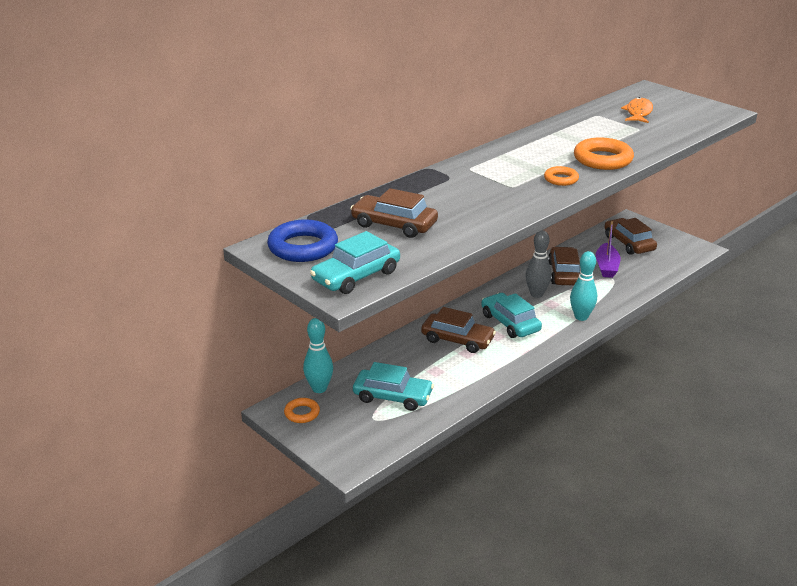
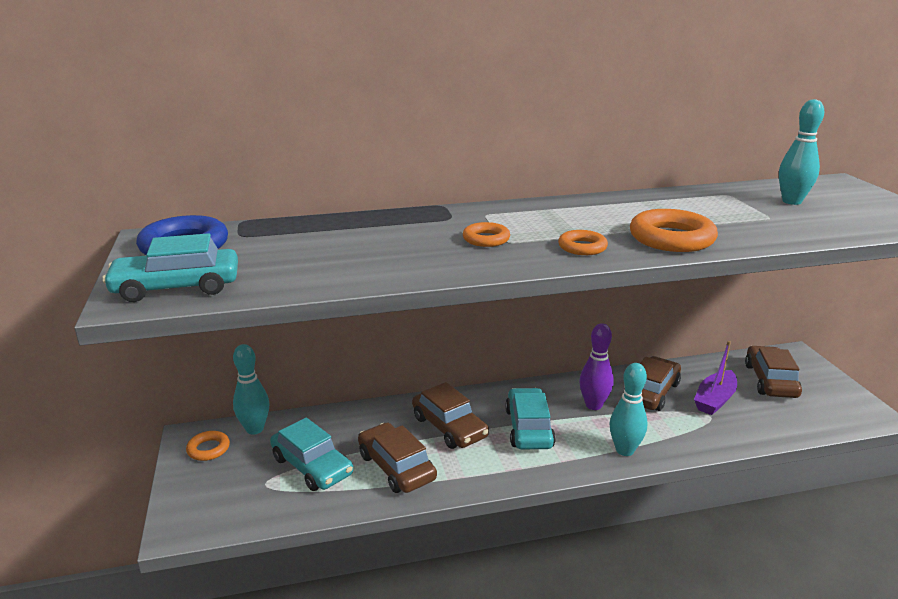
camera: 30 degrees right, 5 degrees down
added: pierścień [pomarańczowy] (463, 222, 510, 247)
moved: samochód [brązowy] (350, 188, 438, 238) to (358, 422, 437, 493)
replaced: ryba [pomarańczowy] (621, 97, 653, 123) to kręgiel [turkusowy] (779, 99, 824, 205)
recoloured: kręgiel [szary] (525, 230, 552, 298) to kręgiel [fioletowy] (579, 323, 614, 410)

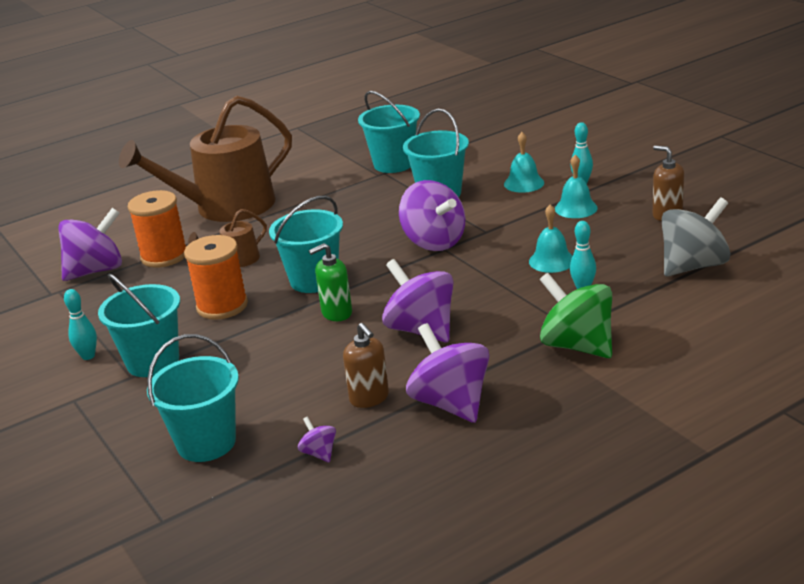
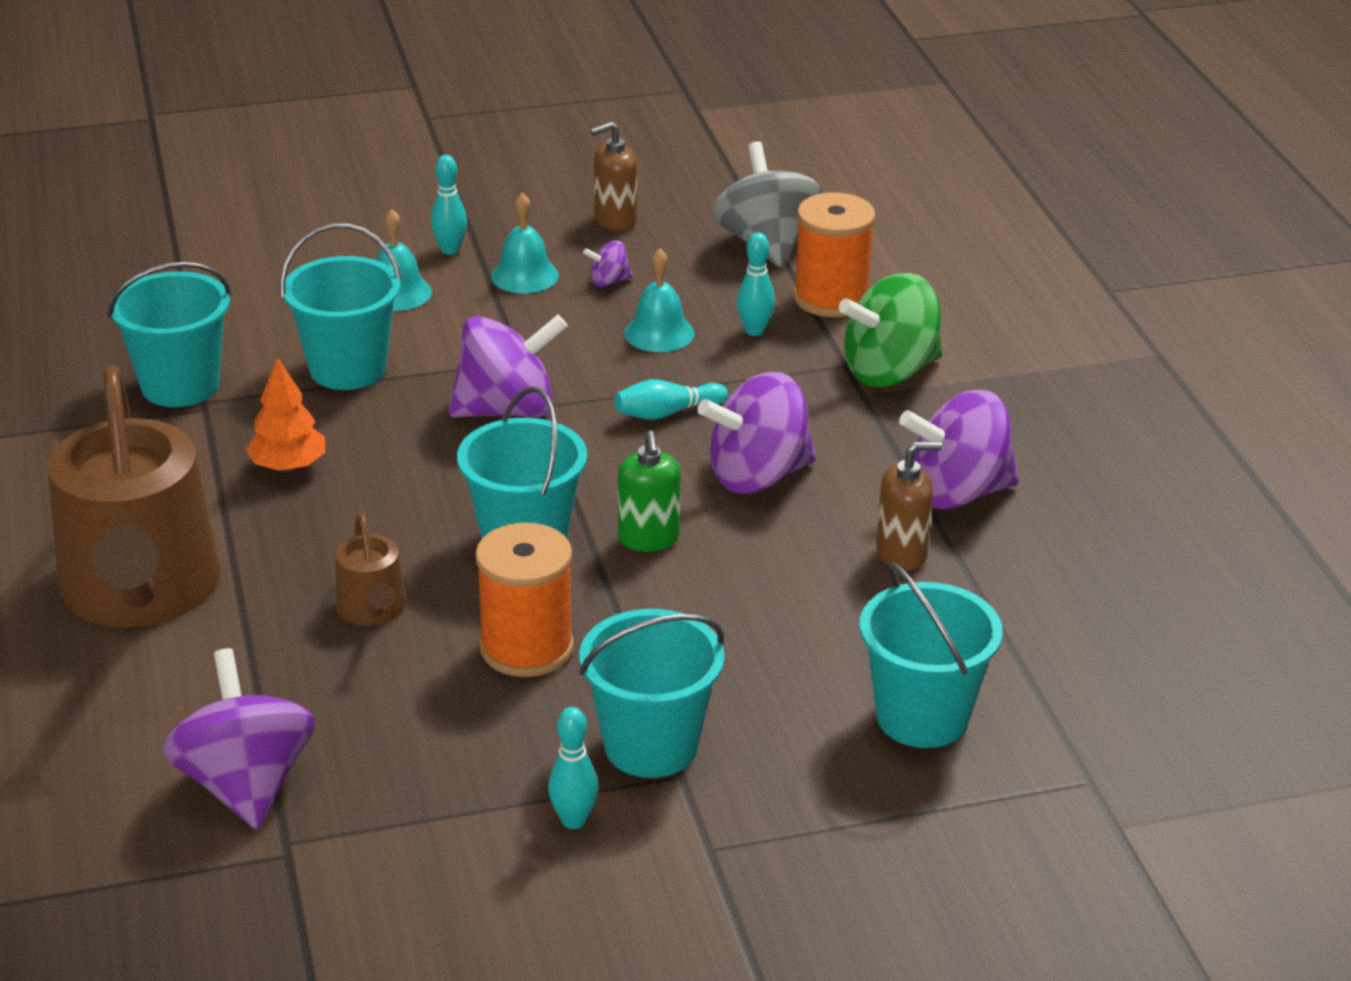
camera: 75 degrees left, 5 degrees up
added: drzewko [pomarańczowy] (246, 357, 325, 472); kręgiel [turkusowy] (615, 379, 728, 420)
moved: szpulka [pomarańczowy] (128, 190, 187, 268) to (793, 192, 876, 317); bączek [fioletowy] (298, 417, 336, 462) to (583, 241, 633, 287)

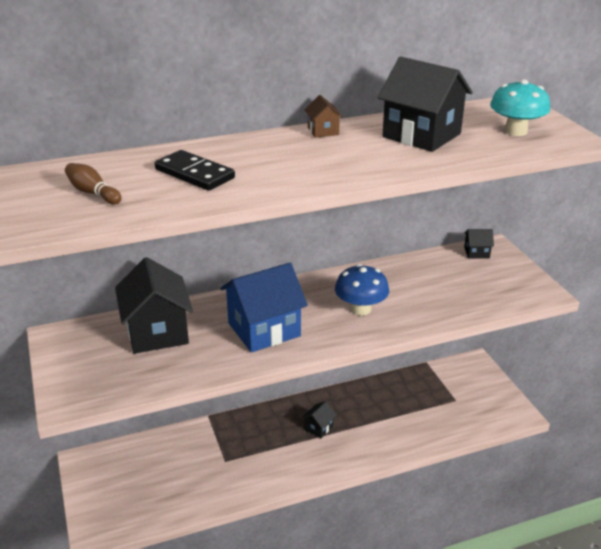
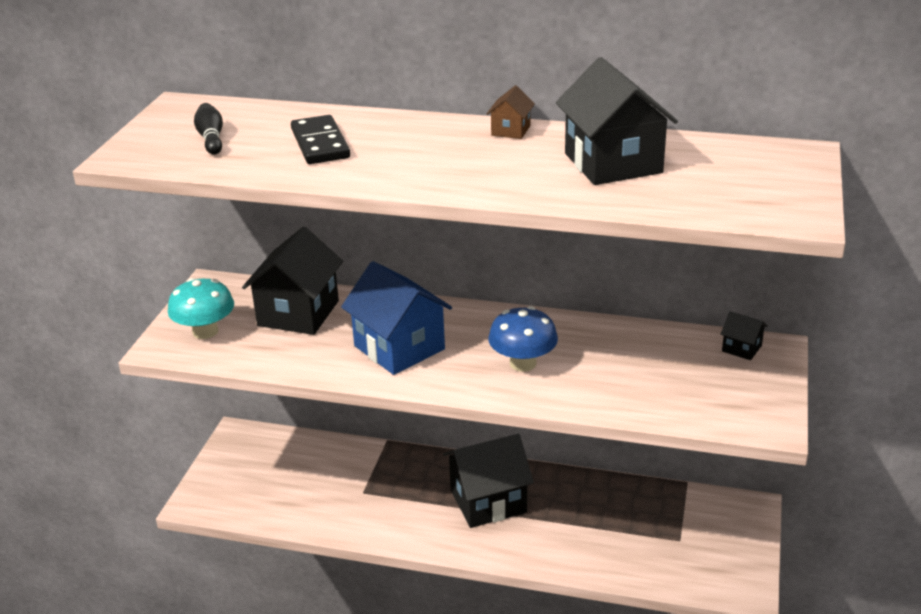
camera: 35 degrees right, 0 degrees up
moved: grzyb [turkusowy] (490, 79, 550, 136) to (168, 278, 234, 339)
recoloured: kręgiel [brązowy] (65, 163, 122, 205) to kręgiel [czarny] (194, 103, 223, 155)
turned: domek [niebieski] (220, 263, 308, 353) = (341, 261, 452, 375) 45 degrees clockwise
resized: domek [czarny] (302, 401, 336, 438) = (443, 434, 534, 528) x2.21

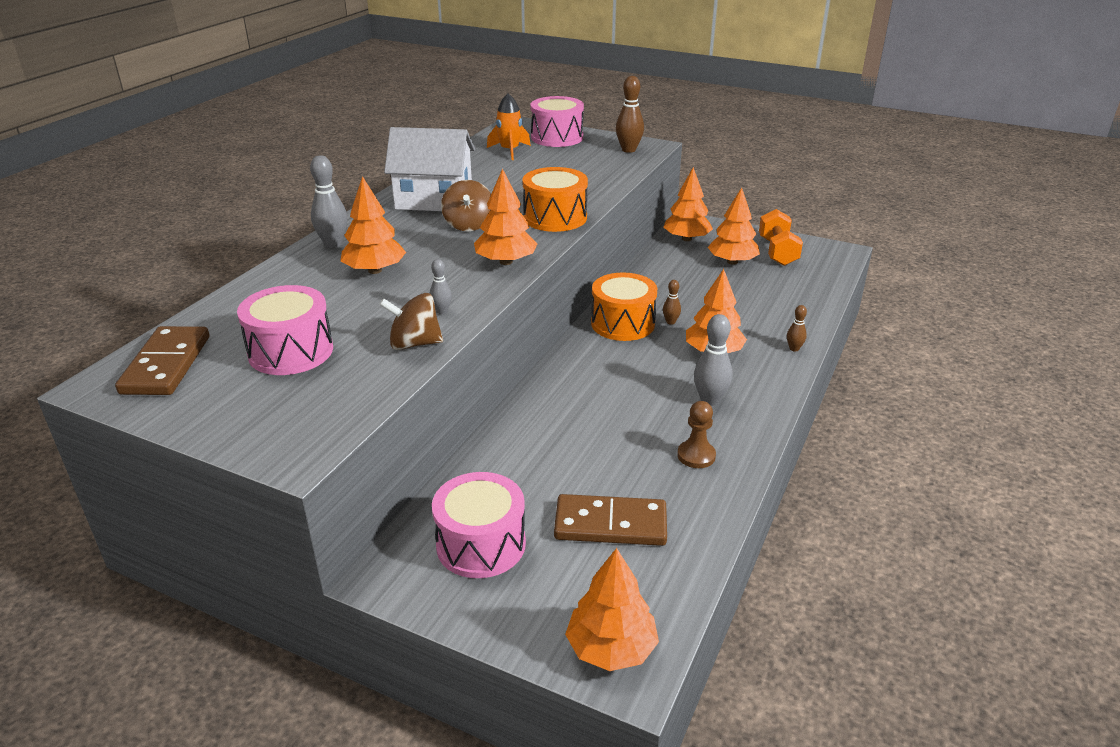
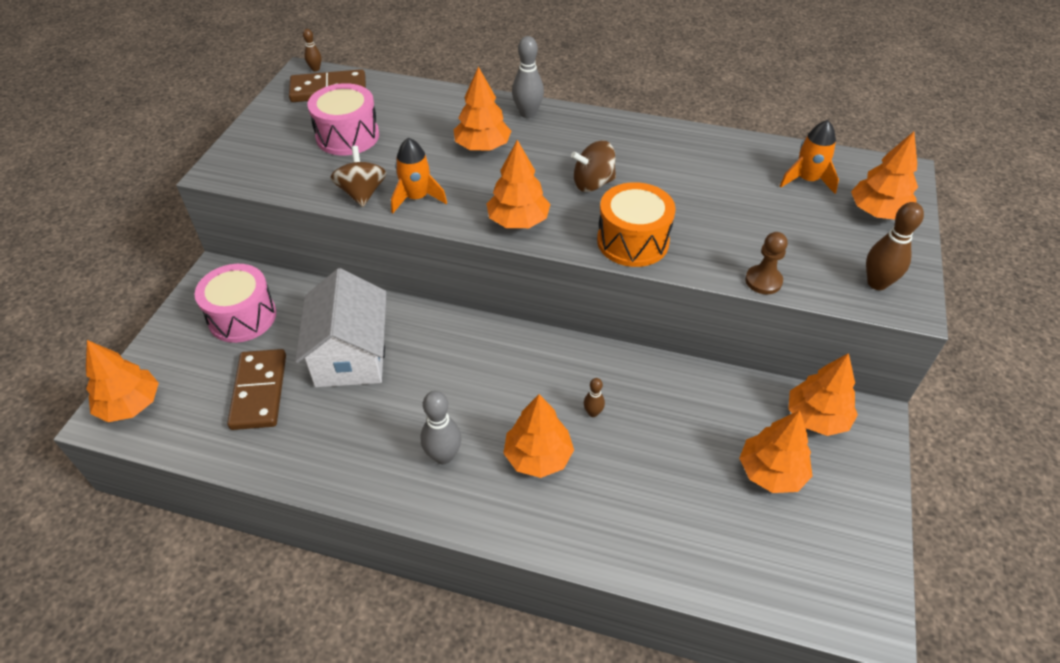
camera: 80 degrees right, 15 degrees up
removed: hantel [pomarańczowy] (759, 209, 803, 266); bęben [pomarańczowy] (591, 272, 657, 341)
moved: domek [biały] (384, 127, 475, 211) to (295, 268, 387, 387); kręgiel [brązowy] (787, 305, 807, 352) to (303, 29, 322, 71); pionek [brązowy] (677, 401, 716, 468) to (745, 232, 788, 294)
replaced: bęben [różowy] (530, 96, 584, 147) to drzewko [pomarańczowy] (851, 131, 918, 220); kręgiel [szary] (430, 259, 452, 314) to rakieta [pomarańczowy] (391, 138, 447, 213)

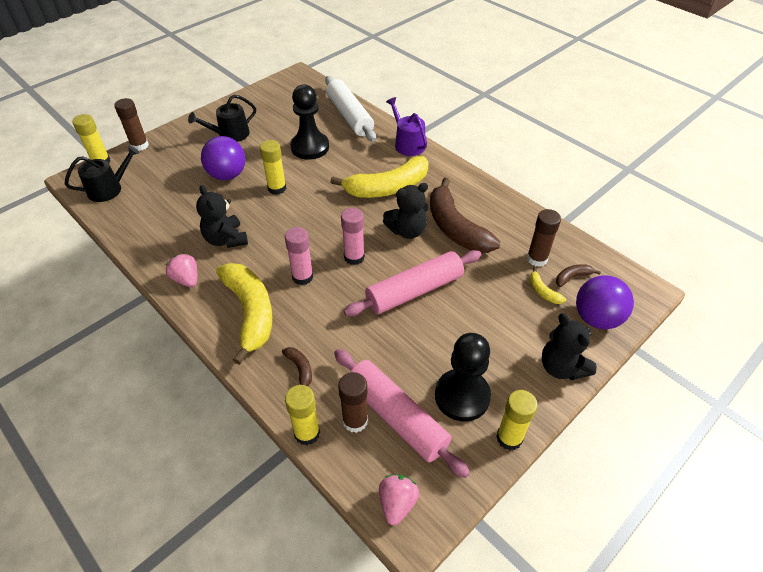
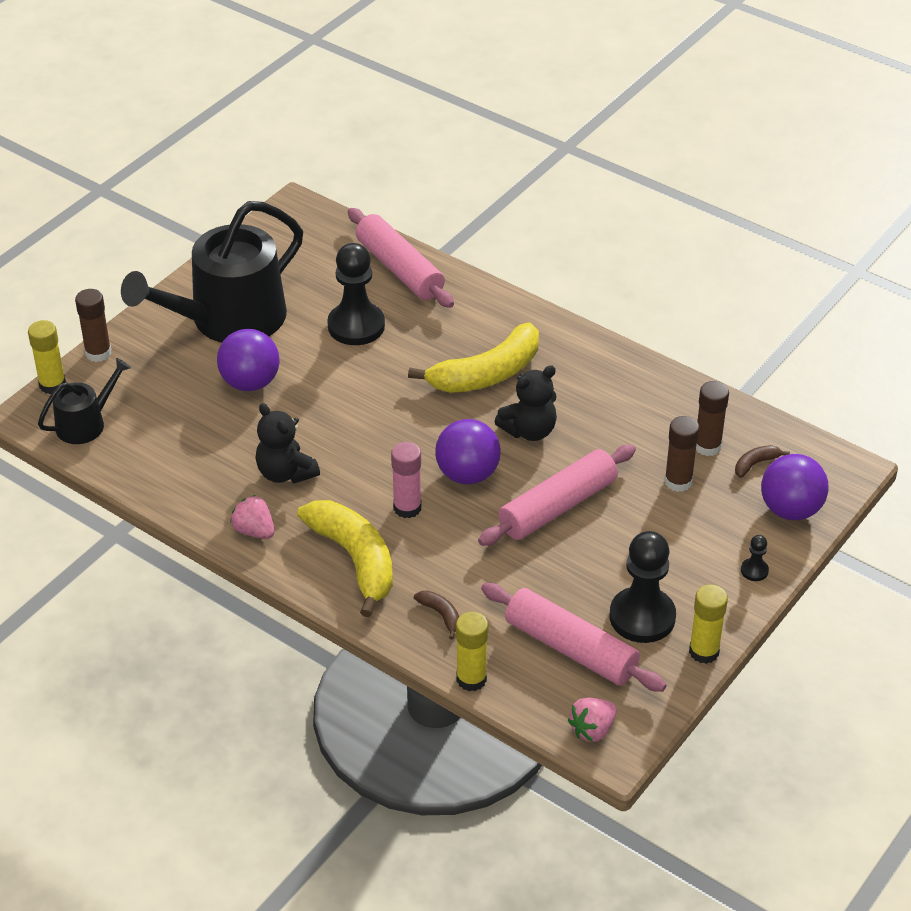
camera: 10 degrees left, 5 degrees down
removed: konewka [fioletowy] (386, 97, 427, 156); klej w sztyfcie [żółty] (260, 140, 286, 195); banan [brązowy] (430, 178, 500, 253); banan [żółty] (529, 267, 566, 304)
moved: klej w sztyfcie [brązowy] (338, 372, 368, 433) to (664, 416, 699, 492)
replaced: klej w sztyfcie [różowy] (341, 208, 365, 265) to piłka [fioletowy] (435, 419, 501, 484); miś [czarny] (542, 313, 597, 380) to pionek [czarny] (741, 535, 769, 581)
recoloured: wałek do ciasta [biały] (325, 76, 376, 142) to wałek do ciasta [różowy] (348, 208, 454, 308)
turned: truskawka [różowy] (379, 475, 419, 525) = (568, 698, 617, 742) 135 degrees counterclockwise
resized: konewka [czarny] (188, 95, 256, 142) = (121, 201, 303, 343) x2.05

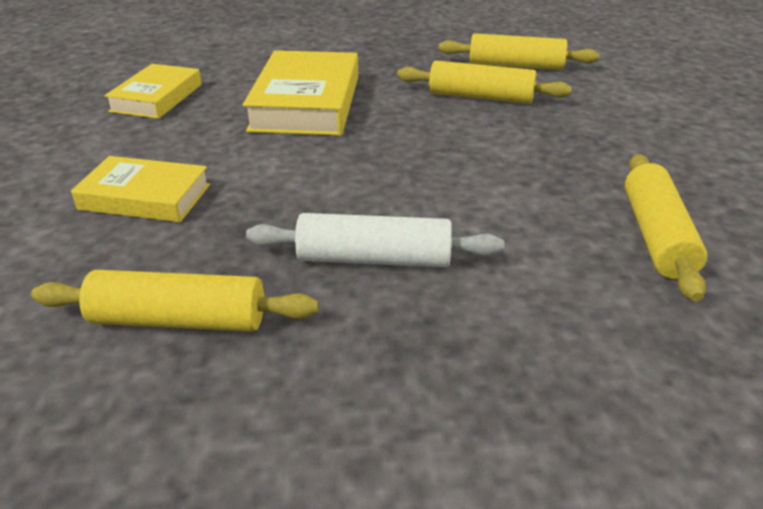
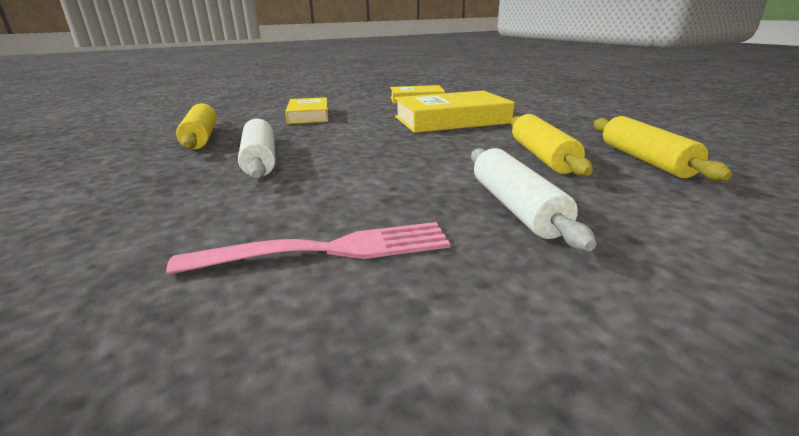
camera: 70 degrees right, 10 degrees down
added: wałek do ciasta [biały] (471, 148, 596, 251)
replaced: wałek do ciasta [żółty] (625, 154, 707, 302) to widelec [różowy] (166, 222, 450, 275)

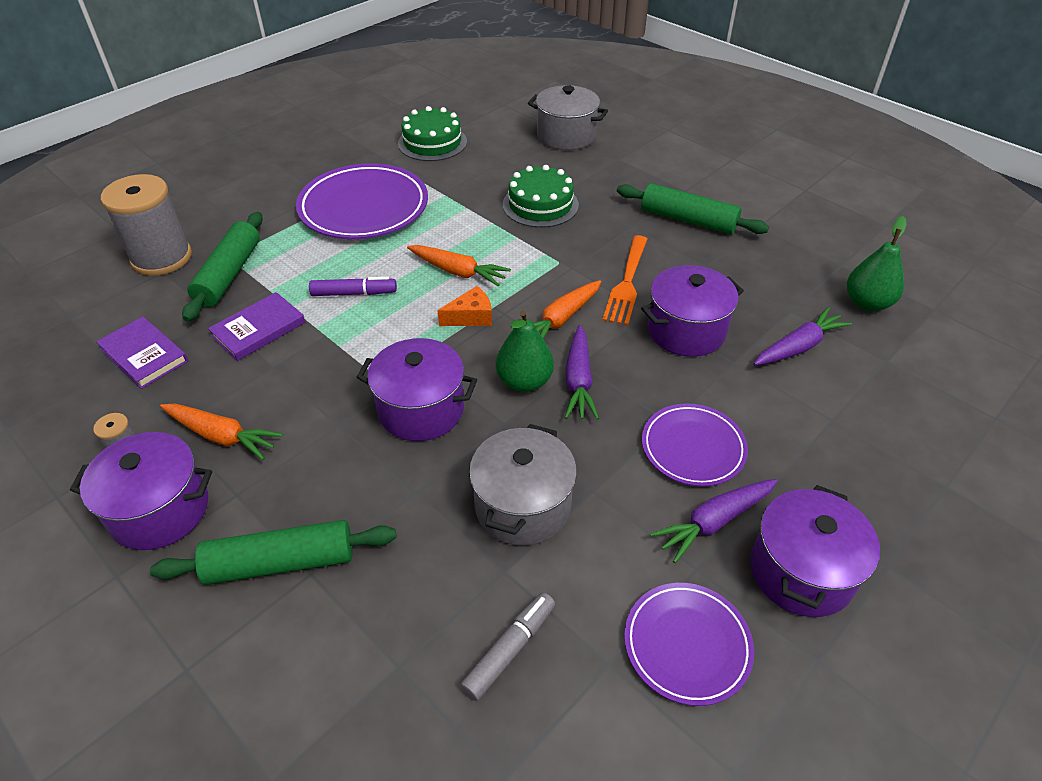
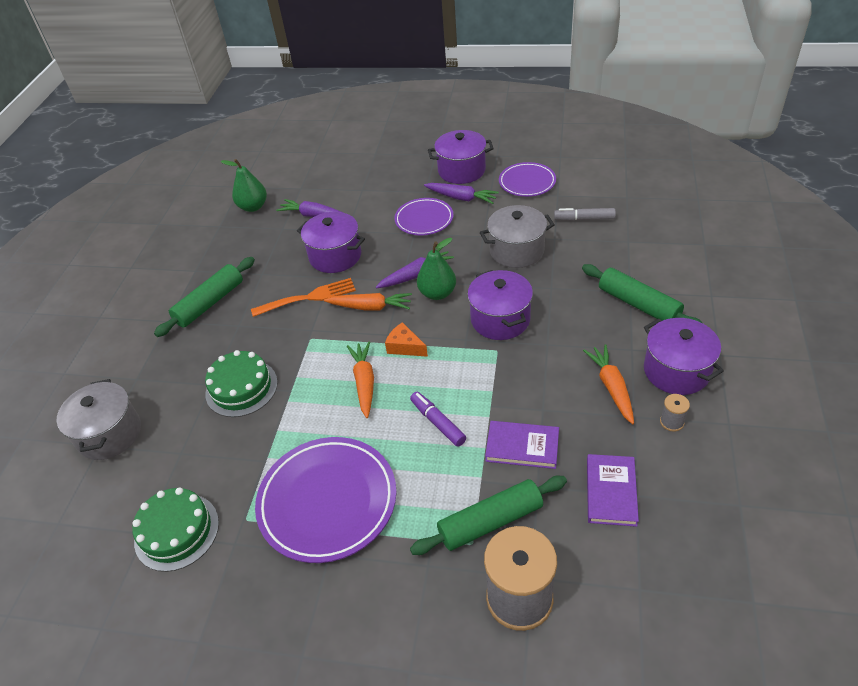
camera: 120 degrees left, 0 degrees up
turned: wałek do ciasta [zielony] (617, 183, 769, 235) = (154, 257, 255, 337) 45 degrees clockwise

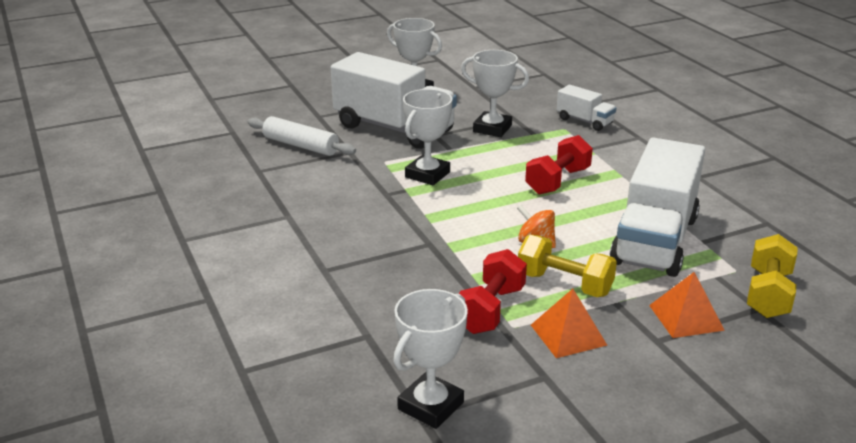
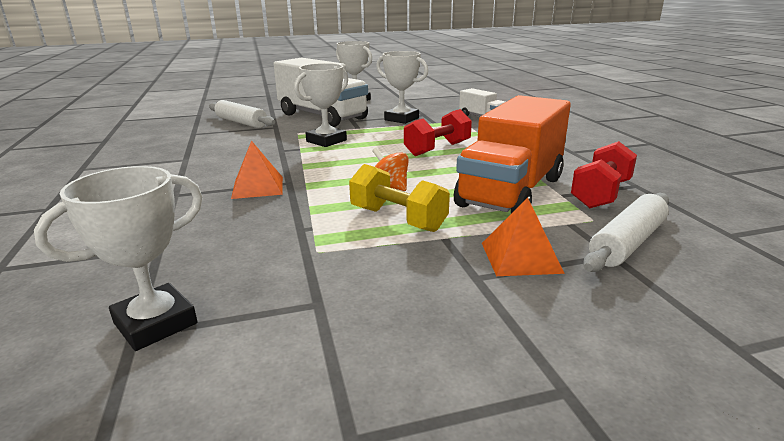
camera: 10 degrees right, 5 degrees down
moved: hantel [czerwony] (458, 249, 527, 334) to (571, 141, 637, 208); piramida [pomarańczowy] (531, 289, 607, 358) to (231, 141, 283, 199)
replaced: hantel [żółty] (747, 234, 798, 318) to wałek do ciasta [biały] (583, 193, 669, 272)
recoloured: ciężarówka [biały] (610, 137, 705, 277) to ciężarówka [pomarańczowy] (454, 95, 571, 213)

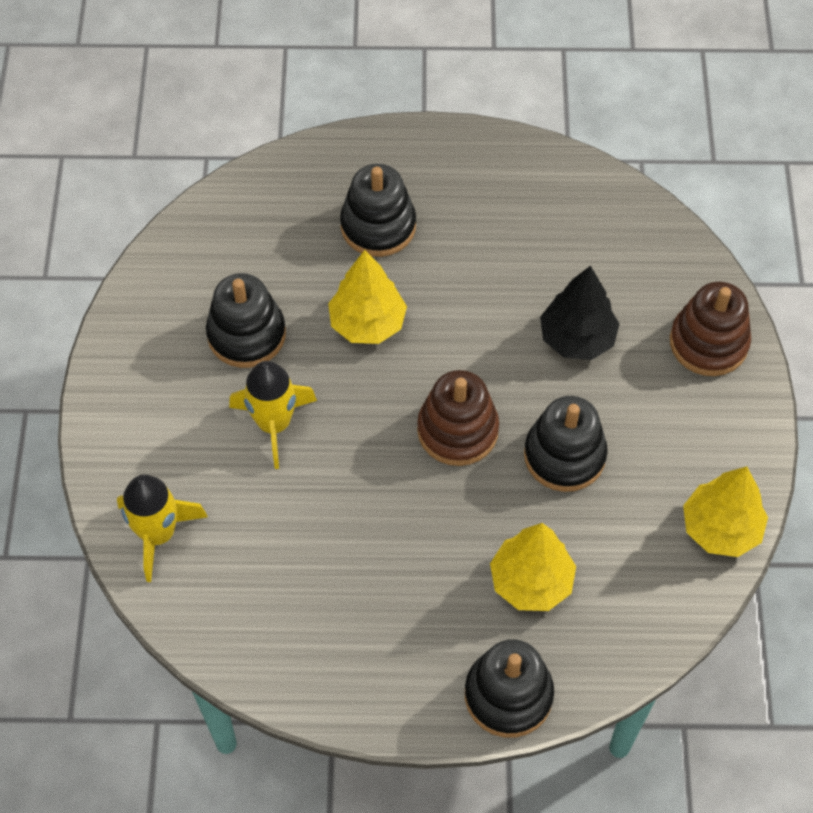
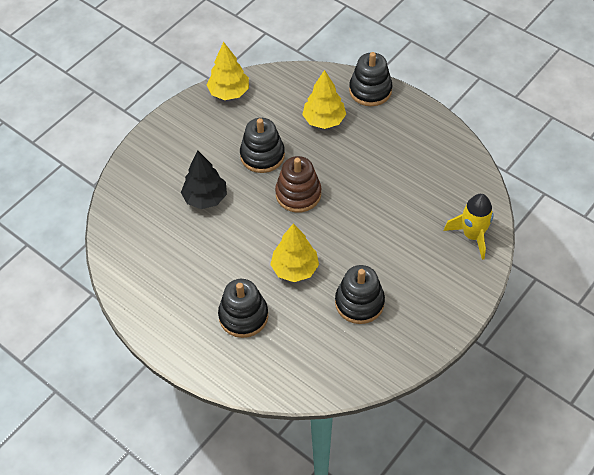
camera: 140 degrees left, 5 degrees down
removed: zabawka nakładanka [brązowy] (670, 282, 751, 376); rakieta [żółty] (229, 361, 317, 469)

